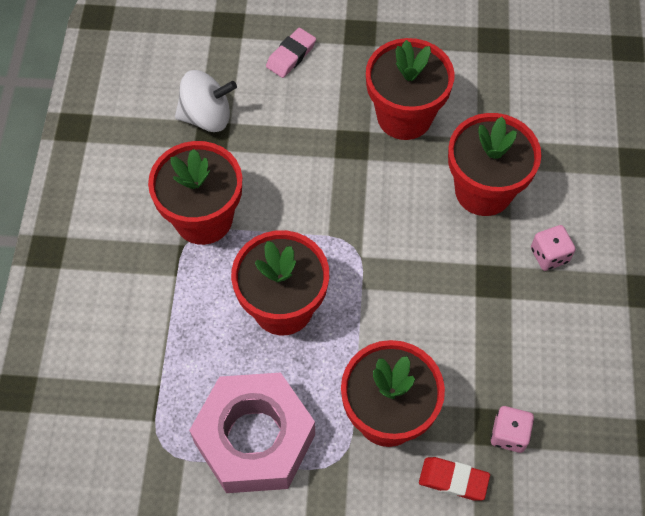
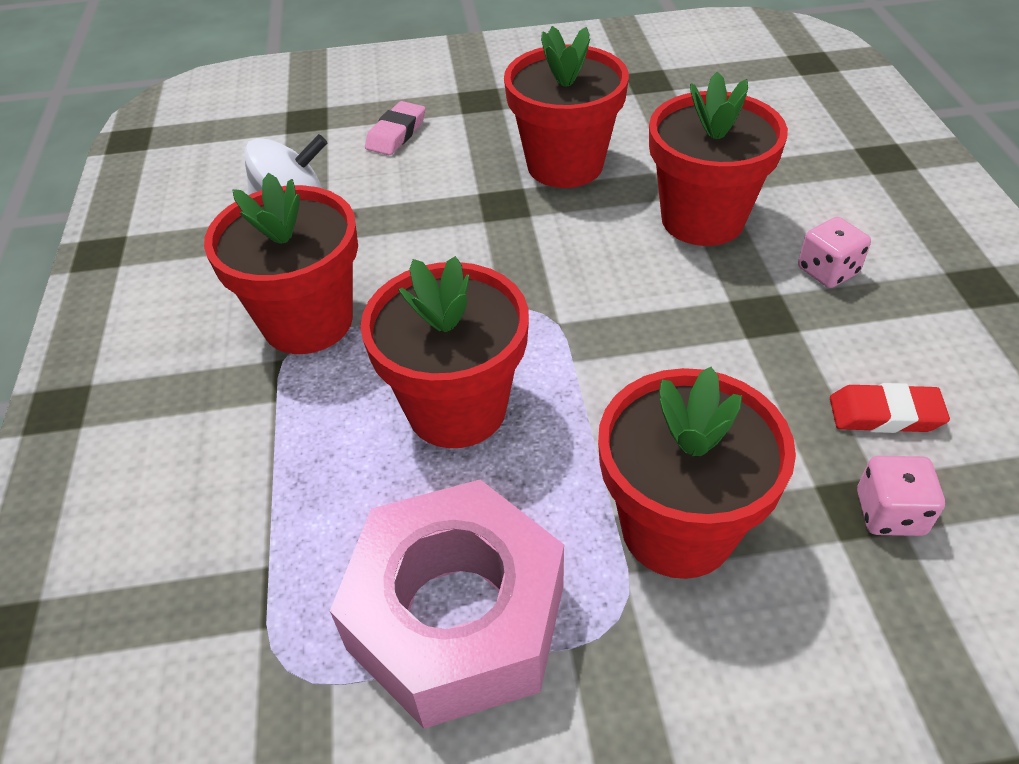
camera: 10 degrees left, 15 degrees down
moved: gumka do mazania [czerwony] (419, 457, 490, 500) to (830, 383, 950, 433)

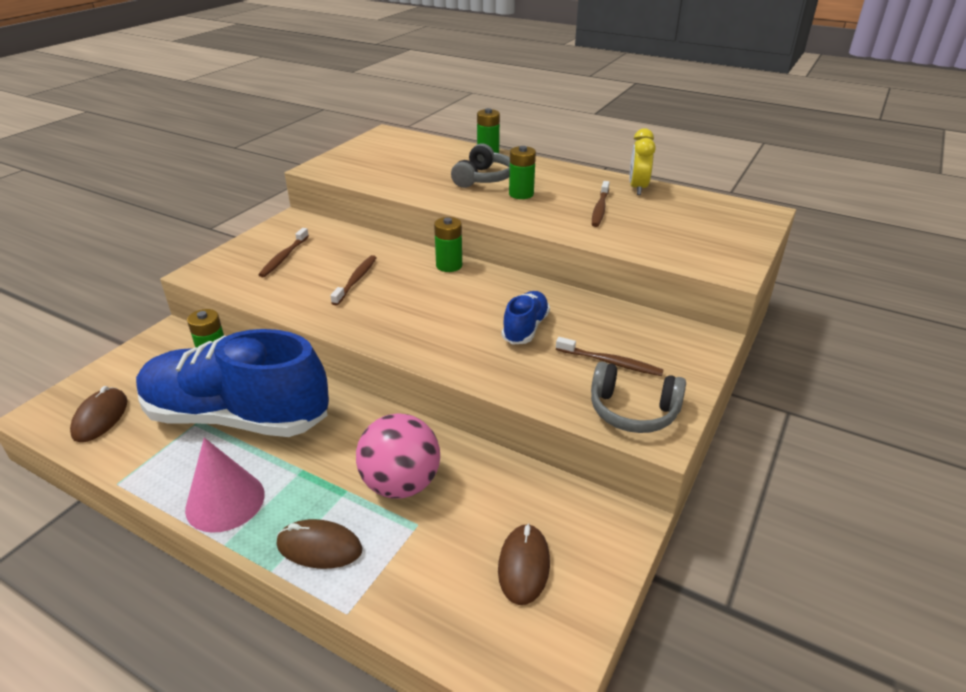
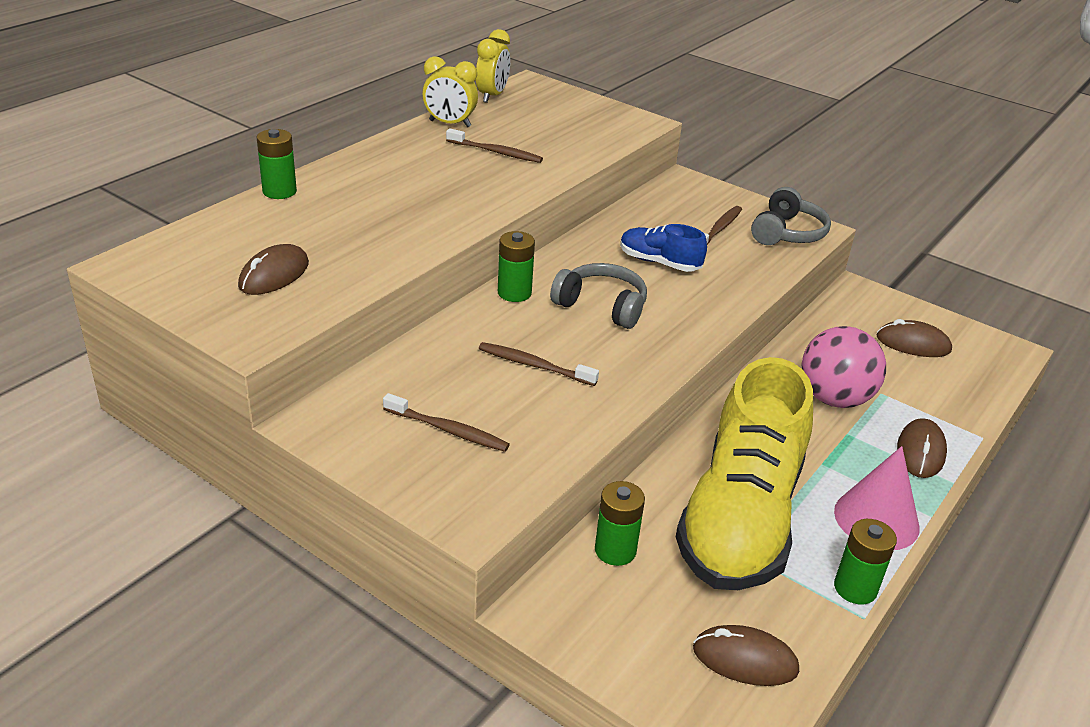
camera: 85 degrees left, 0 degrees up
added: budzik [żółty] (476, 29, 510, 103); myszka [brązowy] (238, 244, 309, 295)
moved: słuchawki [szary] (451, 143, 510, 188) to (550, 263, 647, 329); bateria [zielony] (509, 146, 536, 199) to (834, 519, 897, 605)
recoloured: but [niebieski] (136, 329, 329, 437) to but [żółty] (676, 357, 813, 590)

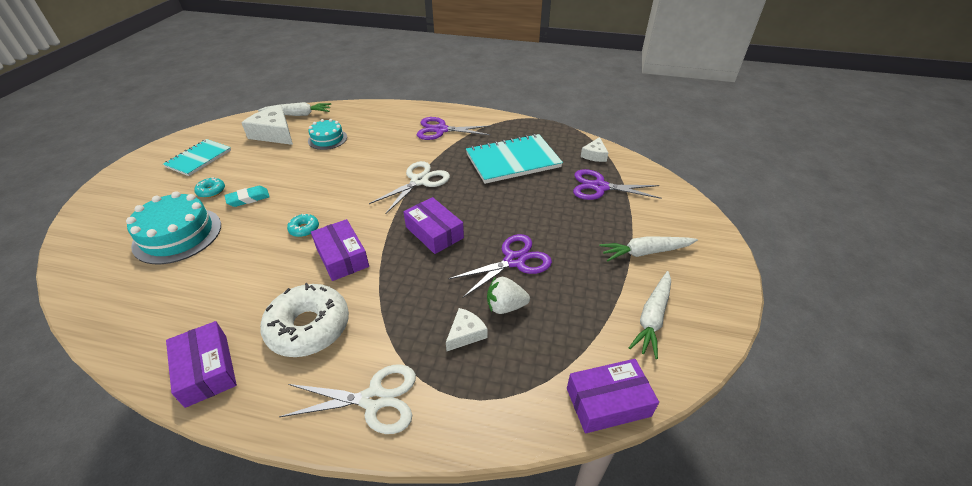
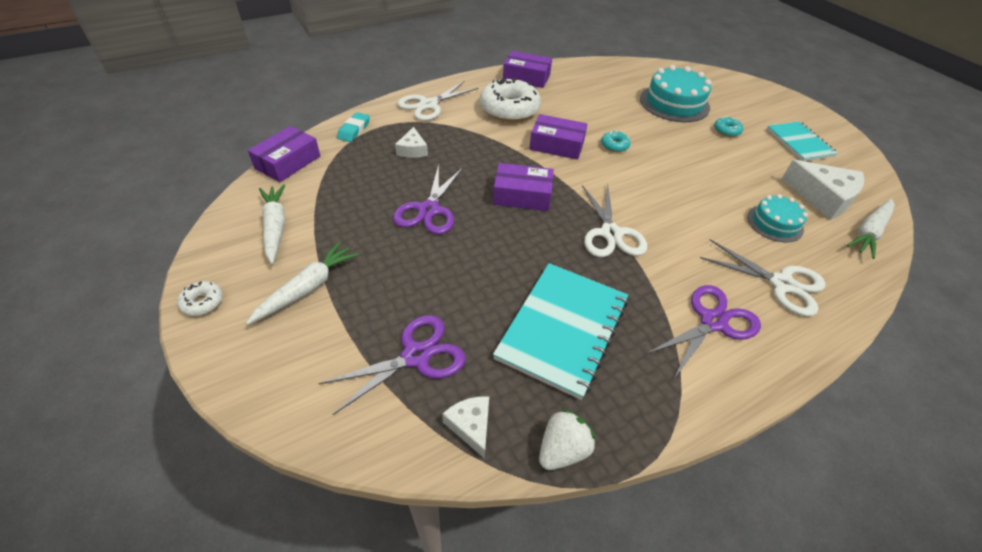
camera: 135 degrees right, 5 degrees up
added: nożyczki [biały] (700, 239, 826, 316); donut [biały] (177, 281, 223, 316)
moved: gumka do mazania [turkusowy] (225, 186, 270, 207) to (337, 112, 370, 142); truskawka [biały] (487, 276, 530, 314) to (539, 409, 596, 470)
turned: ser [biały] (241, 105, 293, 145) = (782, 160, 865, 220) 45 degrees clockwise

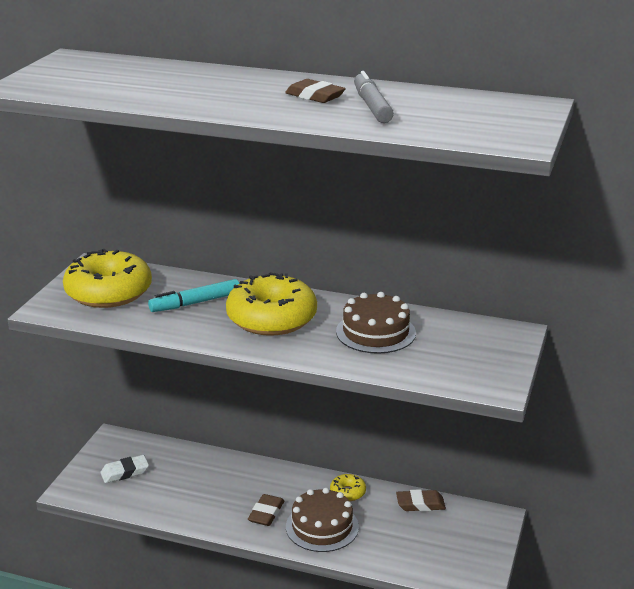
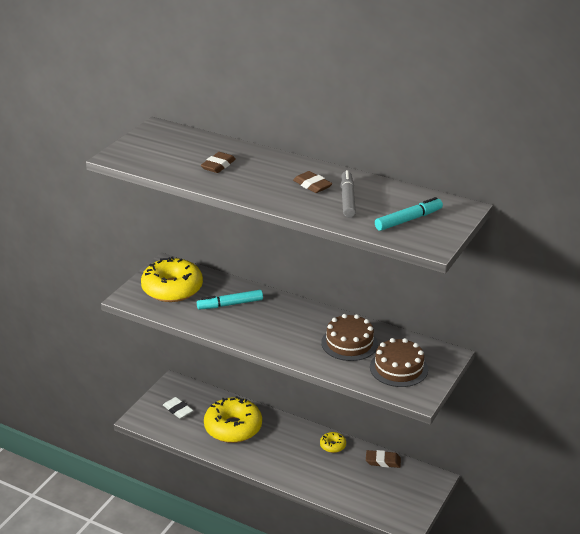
camera: 10 degrees right, 5 degrees up
added: flamaster [turkusowy] (375, 197, 443, 231)
moved: donut [żółty] (226, 272, 317, 336) to (204, 396, 262, 443); tort [brązowy] (286, 488, 359, 552) to (370, 338, 428, 387); gumka do mazania [brązowy] (248, 494, 284, 526) to (201, 152, 236, 173)
turned: gumka do mazania [biały] (100, 455, 149, 483) = (163, 397, 193, 419) 60 degrees clockwise

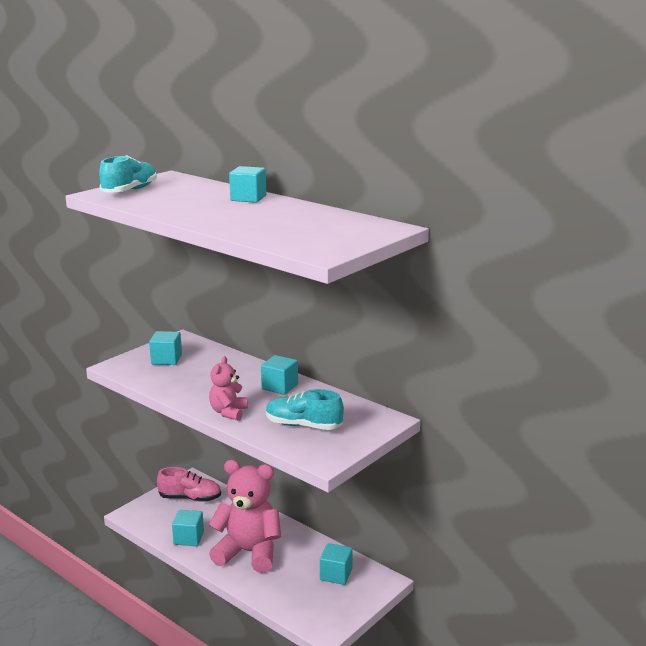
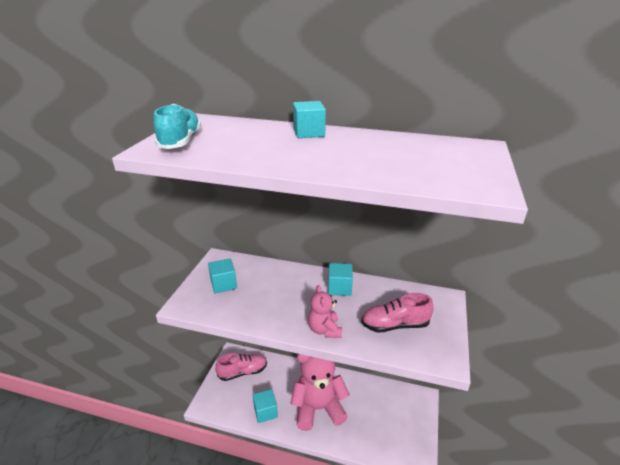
camera: 25 degrees left, 10 degrees up
removed: sześcian [turkusowy] (320, 543, 353, 585)
recoloured: but [turkusowy] (266, 389, 344, 430) to but [różowy] (361, 293, 434, 333)

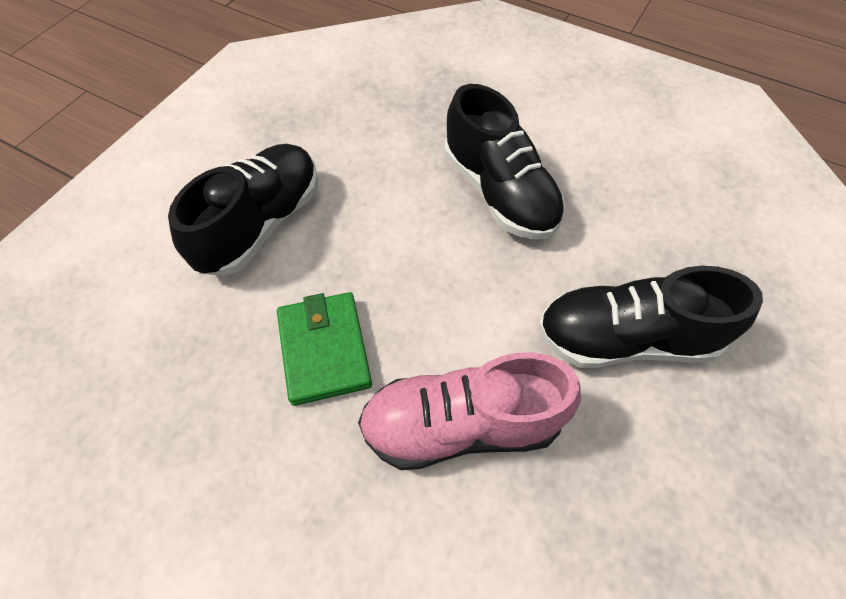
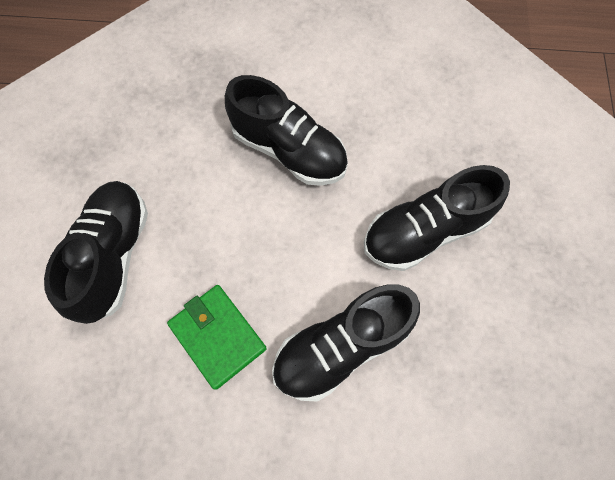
camera: 25 degrees left, 10 degrees up
recoloured: but [różowy] (358, 352, 581, 470) to but [czarny] (272, 284, 420, 402)

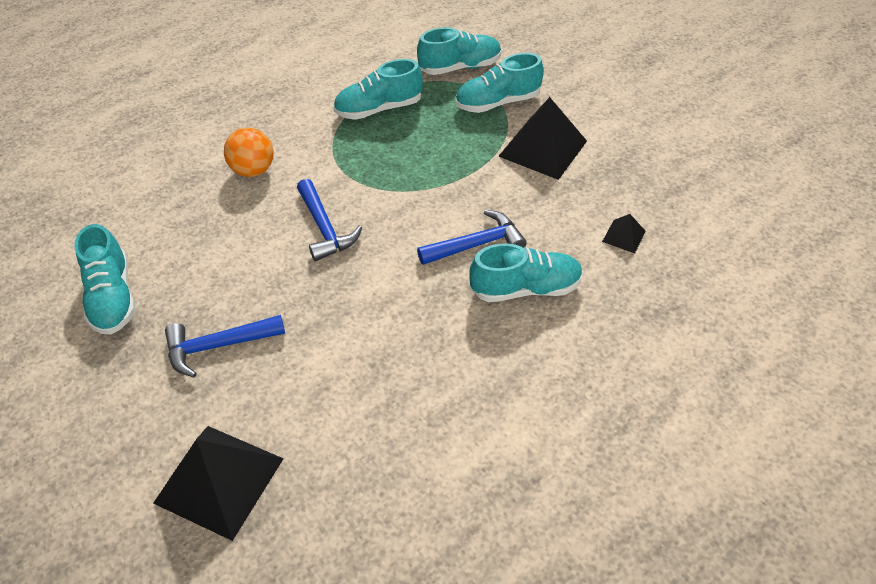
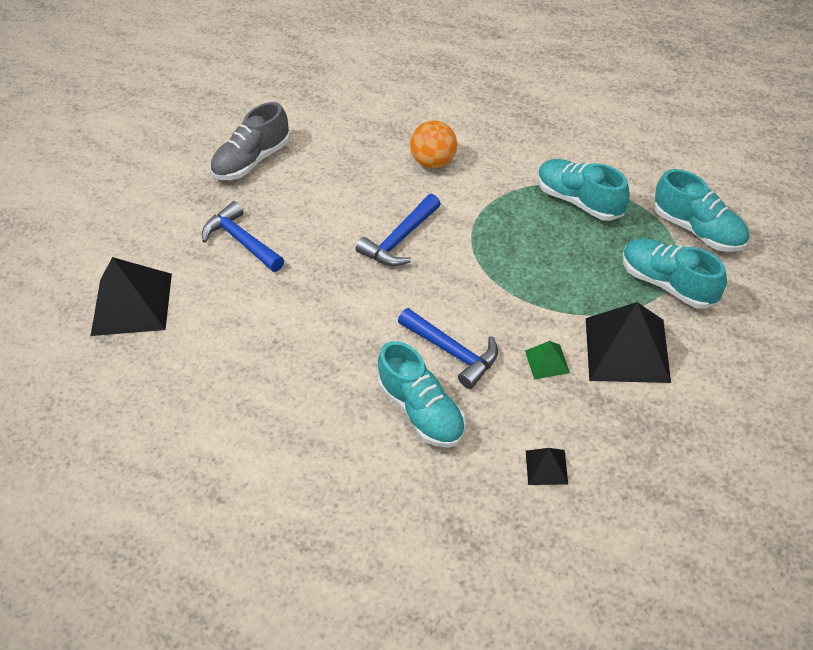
camera: 65 degrees right, 0 degrees up
added: piramida [zielony] (525, 341, 570, 380)
recoloured: but [turkusowy] (74, 224, 136, 335) to but [szary] (210, 102, 290, 180)

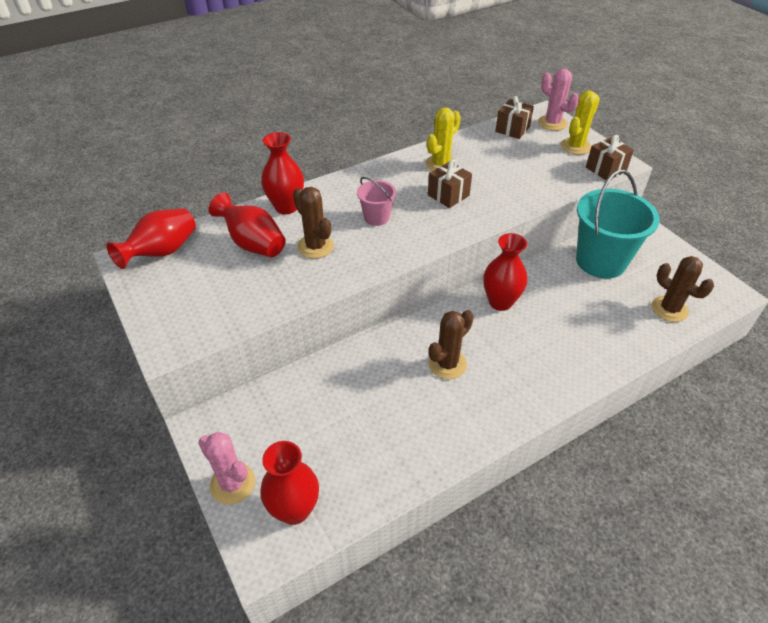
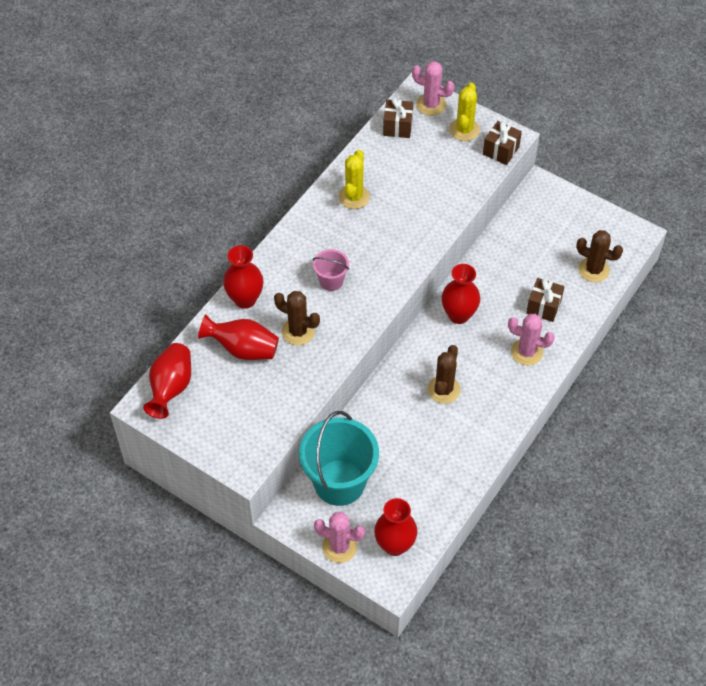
camera: 25 degrees left, 10 degrees up
added: kaktus [różowy] (508, 314, 555, 365)
moved: prezent [brązowy] (428, 159, 472, 208) to (526, 278, 565, 322); wiadro [turkusowy] (576, 170, 660, 279) to (299, 411, 379, 506)

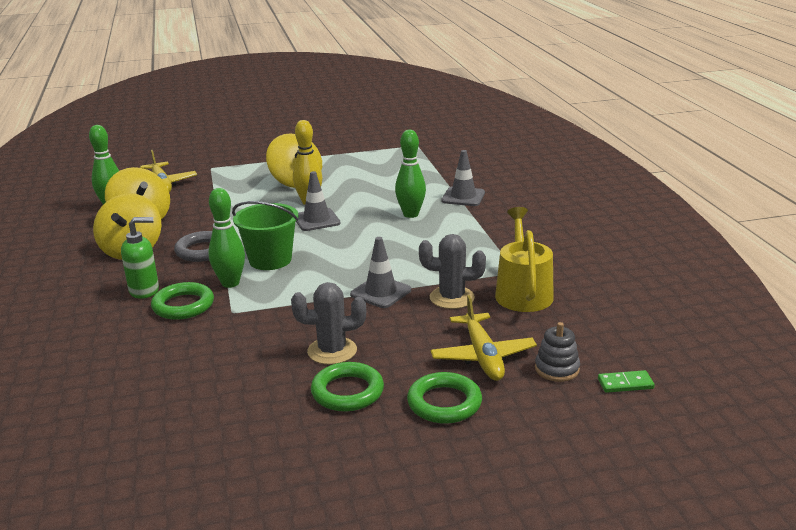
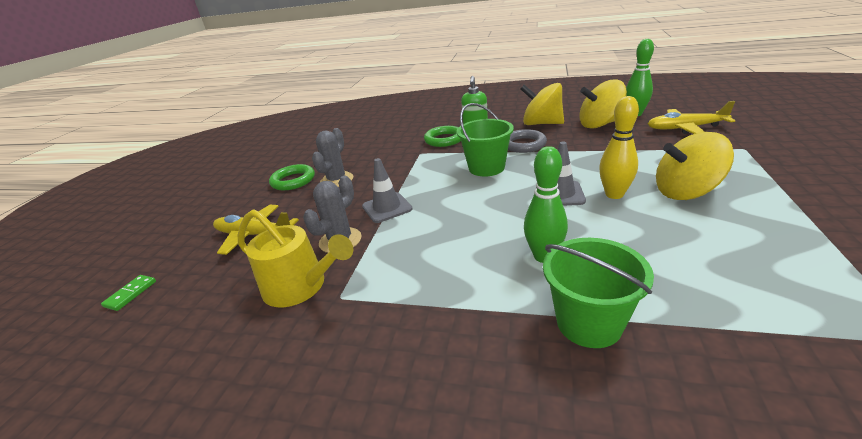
camera: 120 degrees right, 5 degrees up
removed: kręgiel [zielony] (208, 188, 245, 288); zabawka nakładanka [szary] (535, 322, 580, 382); pierścień [zielony] (407, 372, 482, 424)
replaced: pachołek [szary] (441, 150, 485, 206) to wiadro [zielony] (543, 238, 654, 348)

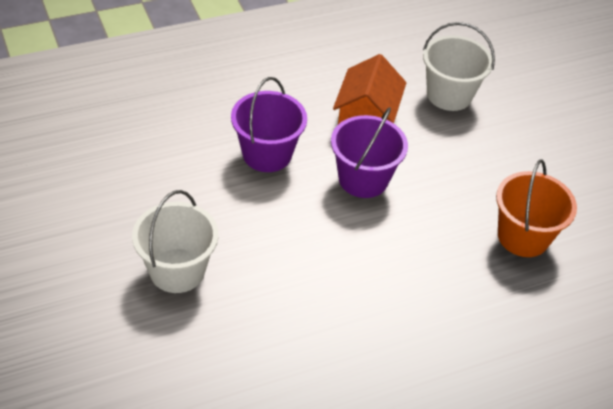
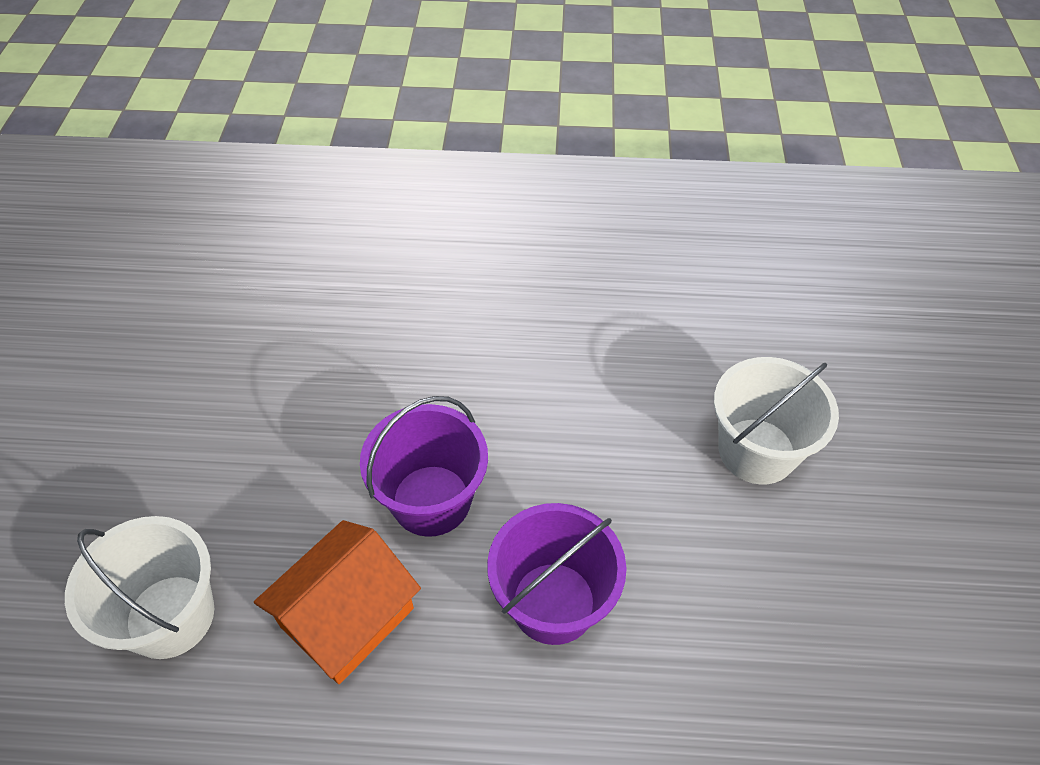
camera: 150 degrees left, 5 degrees up
removed: wiadro [pomarańczowy] (496, 159, 577, 257)

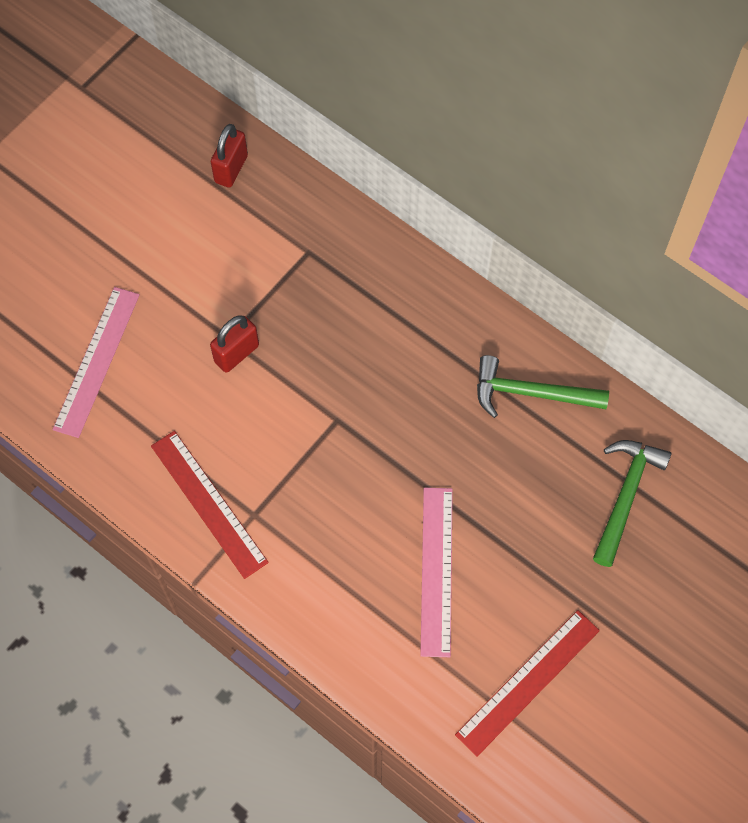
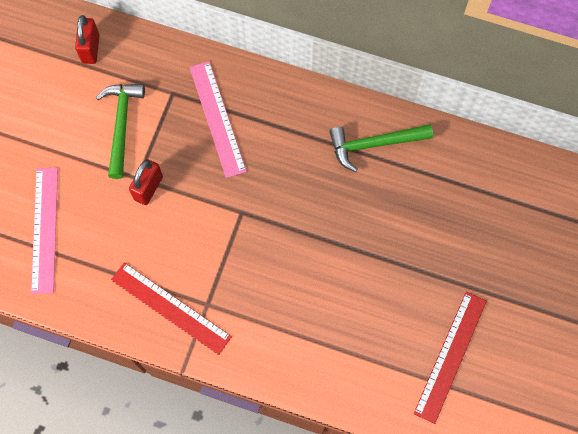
camera: 20 degrees left, 5 degrees up
moved: młotek [zielony] (593, 440, 672, 567) to (96, 84, 145, 179); linijka [różowy] (420, 488, 453, 657) to (190, 61, 247, 178)

